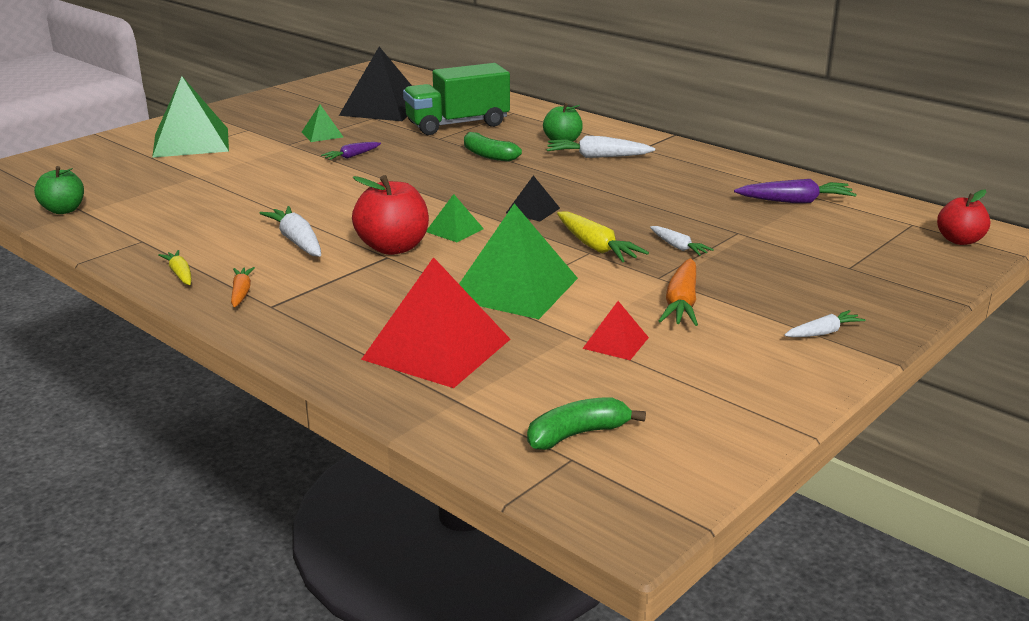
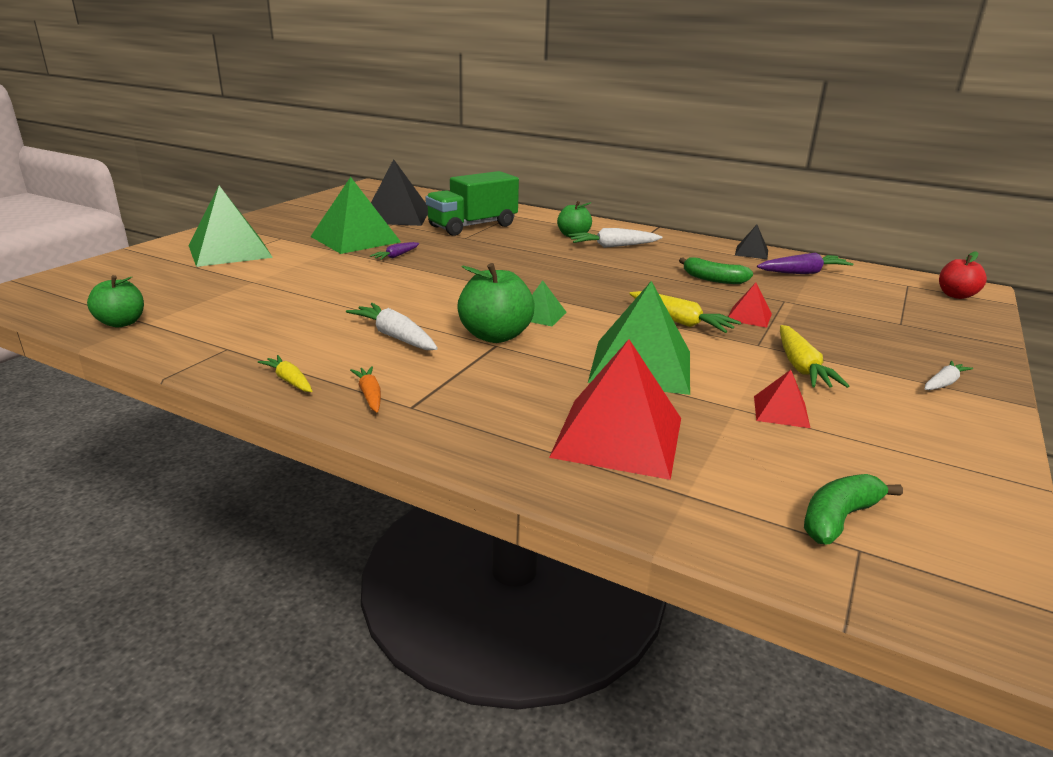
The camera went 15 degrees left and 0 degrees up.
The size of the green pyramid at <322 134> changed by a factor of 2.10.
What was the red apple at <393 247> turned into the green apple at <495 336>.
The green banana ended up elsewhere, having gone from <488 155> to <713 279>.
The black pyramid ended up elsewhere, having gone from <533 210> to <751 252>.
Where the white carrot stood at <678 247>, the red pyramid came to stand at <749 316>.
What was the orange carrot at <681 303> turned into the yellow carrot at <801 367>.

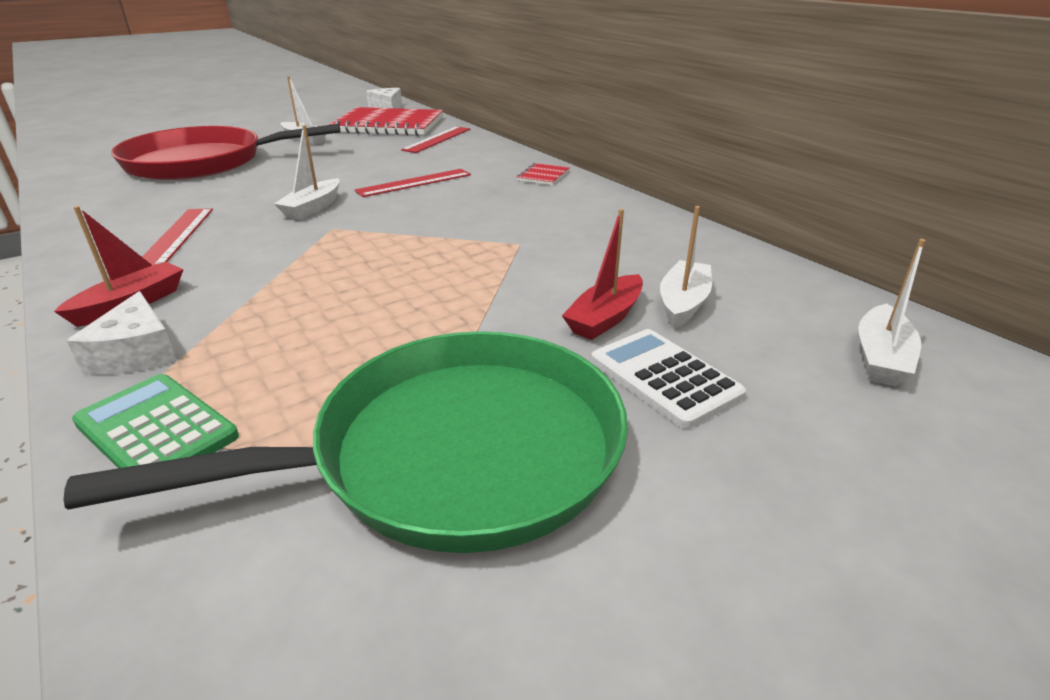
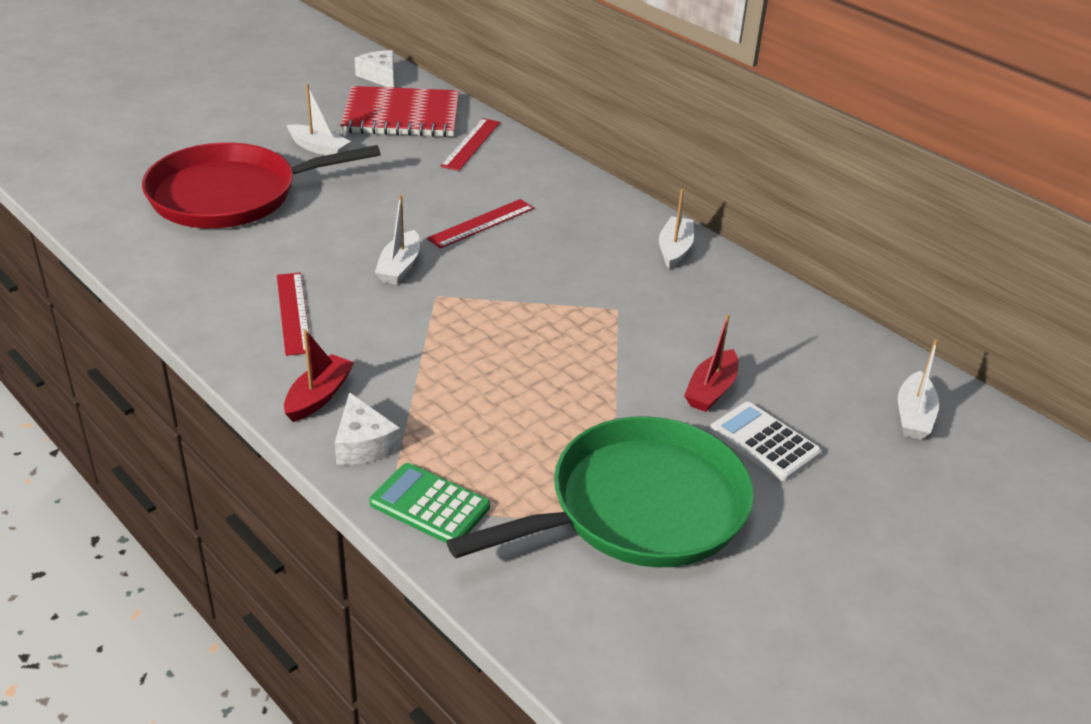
The camera went 10 degrees left and 5 degrees up.
The second view lost the red notebook at <543 176>.
The white boat ended up elsewhere, having gone from <683 303> to <674 249>.

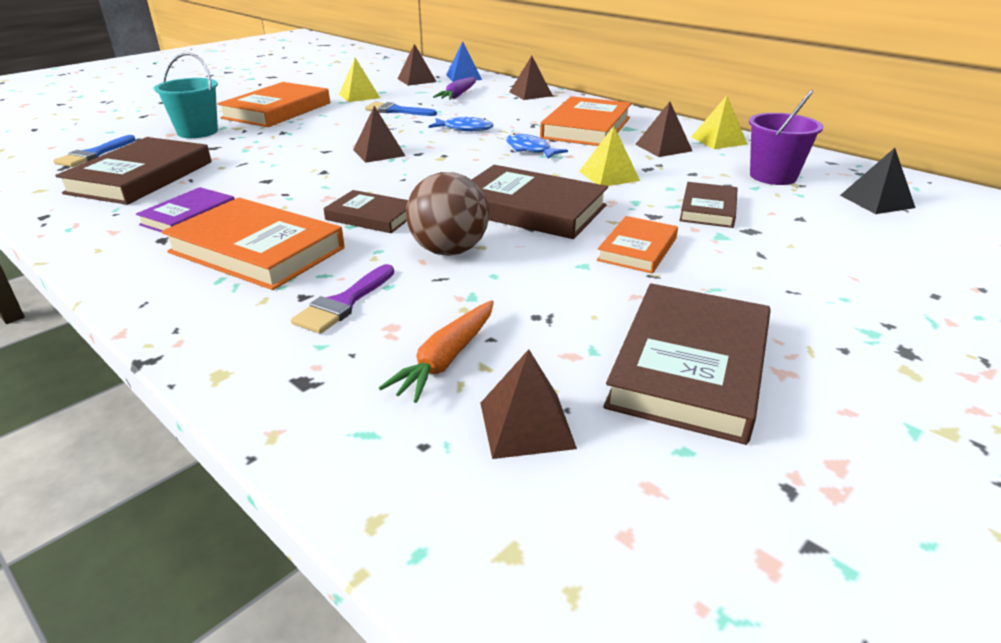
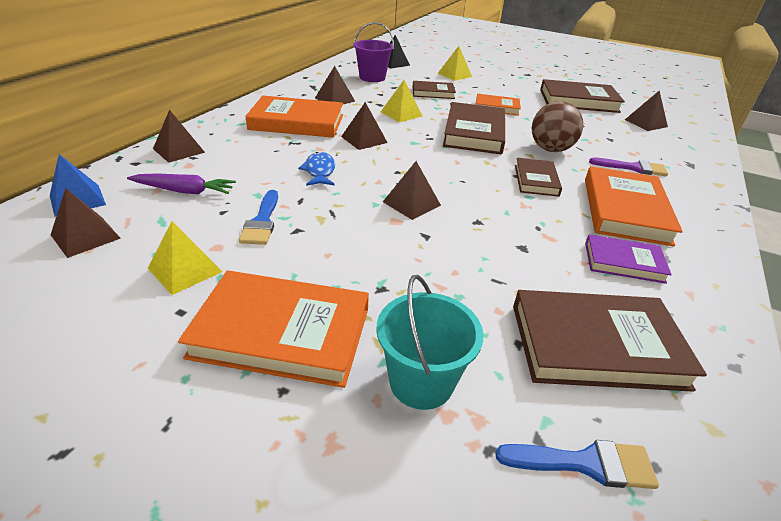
The camera went 110 degrees left and 5 degrees up.
The second view lost the orange carrot at <446 359>.
Where the blue fish stood at <530 150>, the brown pyramid came to stand at <364 139>.
The yellow pyramid ended up elsewhere, having gone from <718 140> to <454 75>.

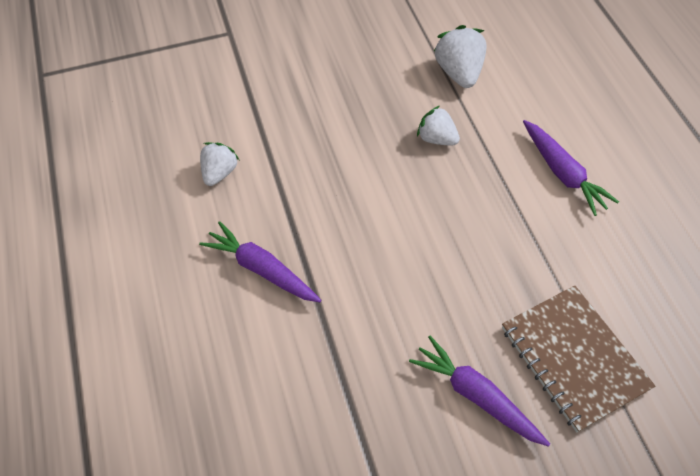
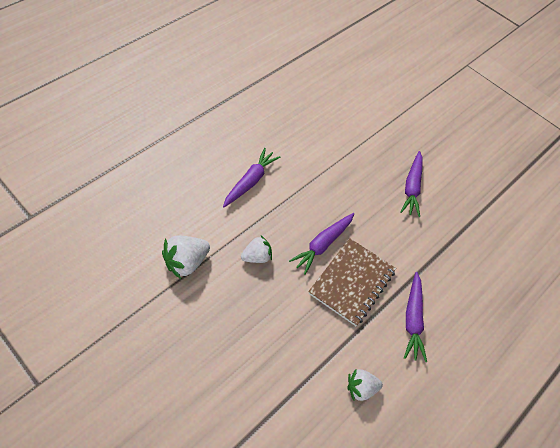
The camera went 125 degrees left and 0 degrees up.
The white strawberry at <436 139> ended up facing another way, 120 degrees counterclockwise from before.
The brown notebook ended up elsewhere, having gone from <573 358> to <352 282>.
The second view gained the purple carrot at <322 244>.

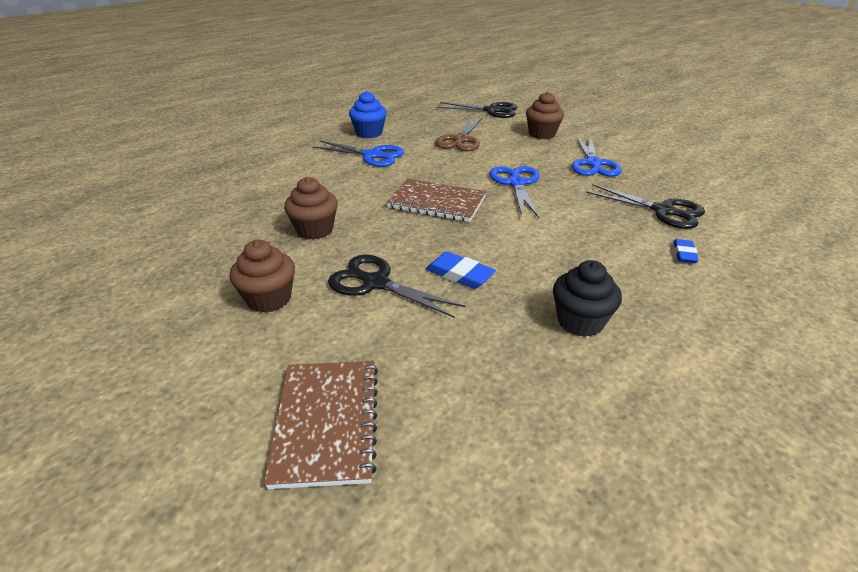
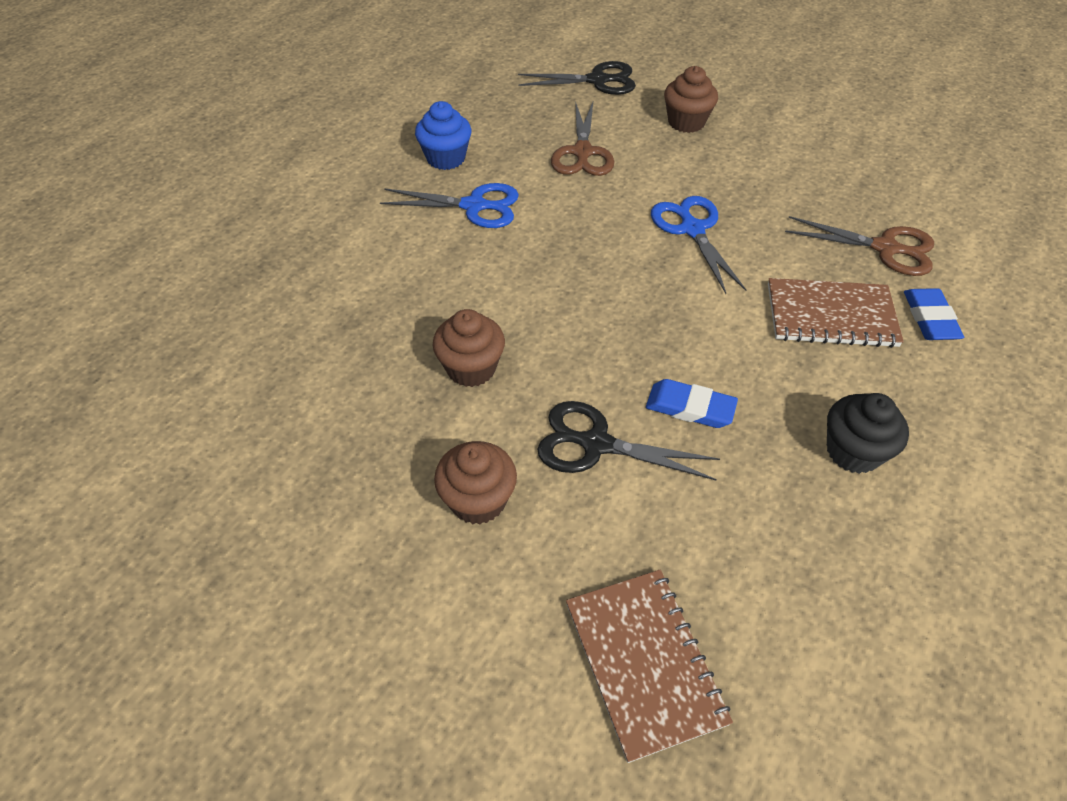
The camera went 15 degrees left and 15 degrees up.
The brown notebook ended up elsewhere, having gone from <436 202> to <831 315>.
The second view lost the blue scissors at <593 164>.
What was the black scissors at <663 211> turned into the brown scissors at <885 248>.
The size of the blue eraser at <684 254> changed by a factor of 1.53.

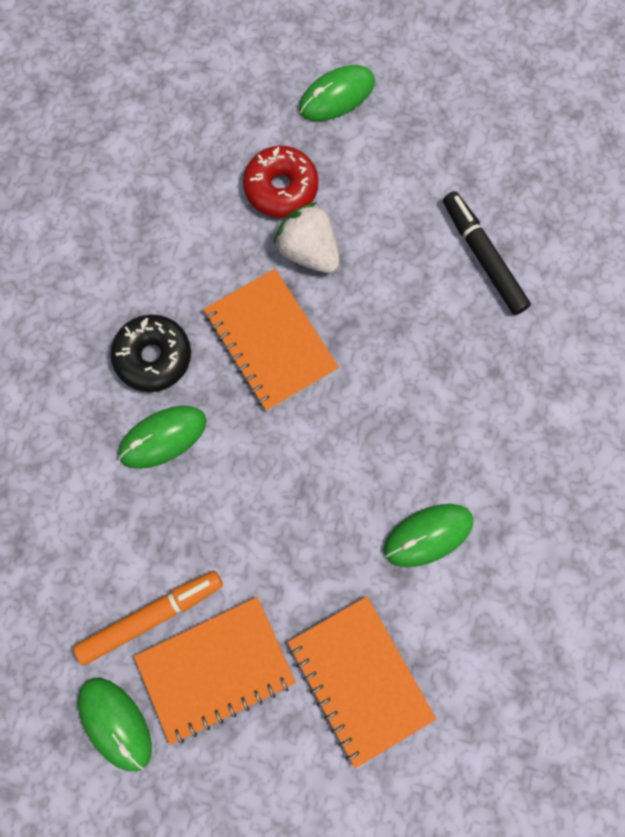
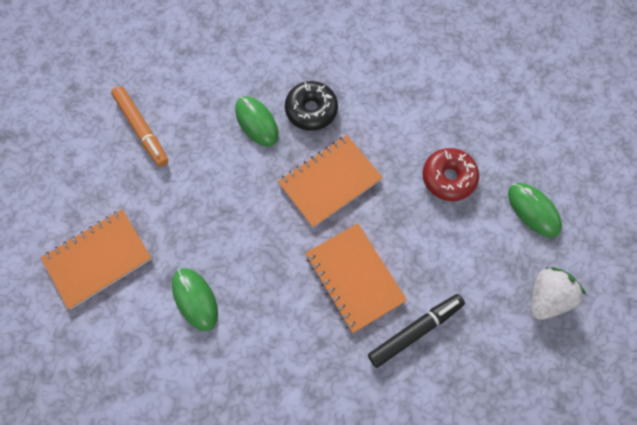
The camera went 85 degrees right and 5 degrees down.
The second view lost the green mouse at <115 723>.
The orange notebook ended up elsewhere, having gone from <216 669> to <354 278>.
The white strawberry ended up elsewhere, having gone from <309 251> to <545 297>.

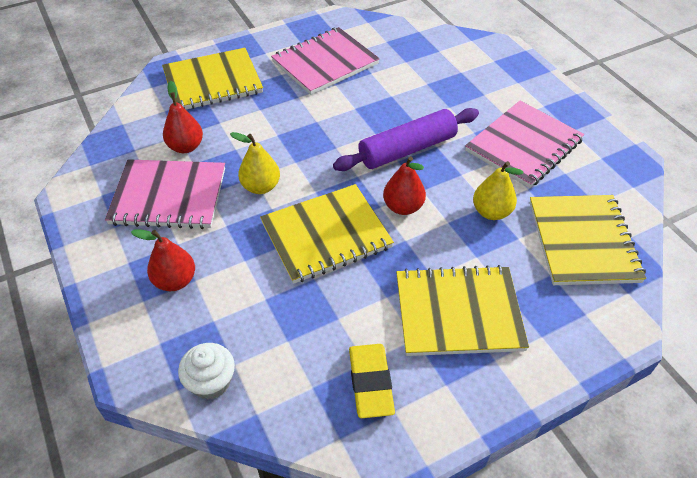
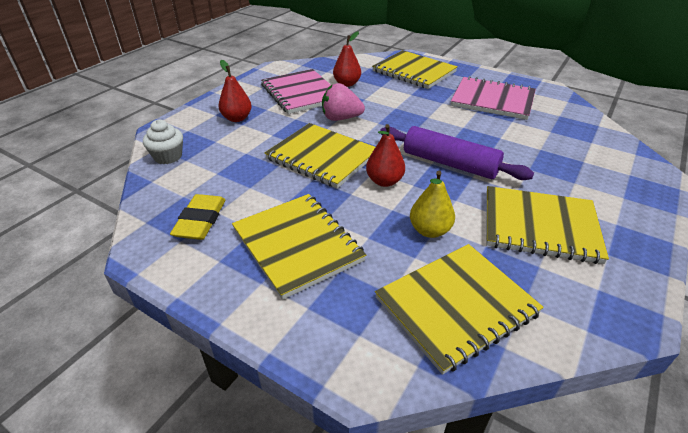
The camera went 60 degrees right and 10 degrees down.
Where the yellow pear stood at <261 187>, the pink strawberry came to stand at <341 118>.
The yellow eraser at <370 382> ended up facing another way, 45 degrees counterclockwise from before.
What was the pink notebook at <523 146> turned into the yellow notebook at <540 226>.

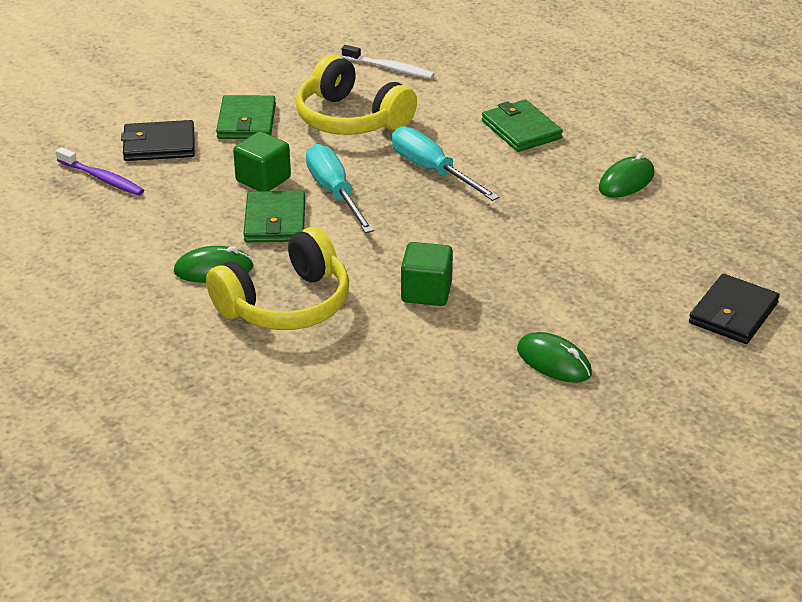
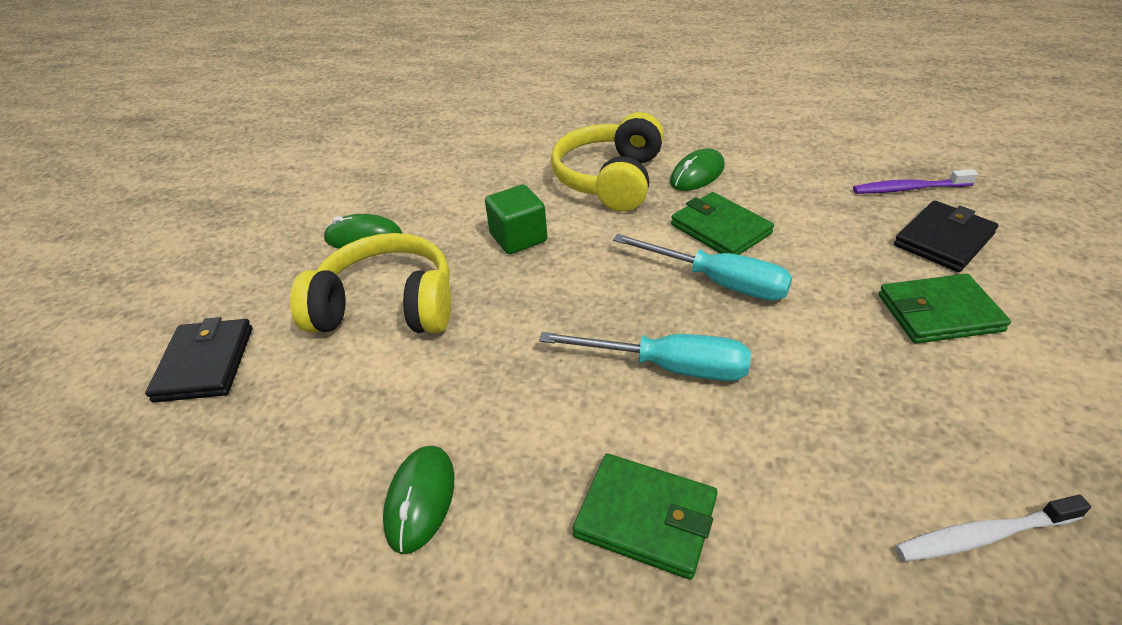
The camera went 145 degrees right and 5 degrees up.
The green wallet at <246 121> ended up facing another way, 60 degrees counterclockwise from before.
The second view lost the green cube at <263 179>.
The yellow headphones ended up elsewhere, having gone from <351 119> to <386 307>.

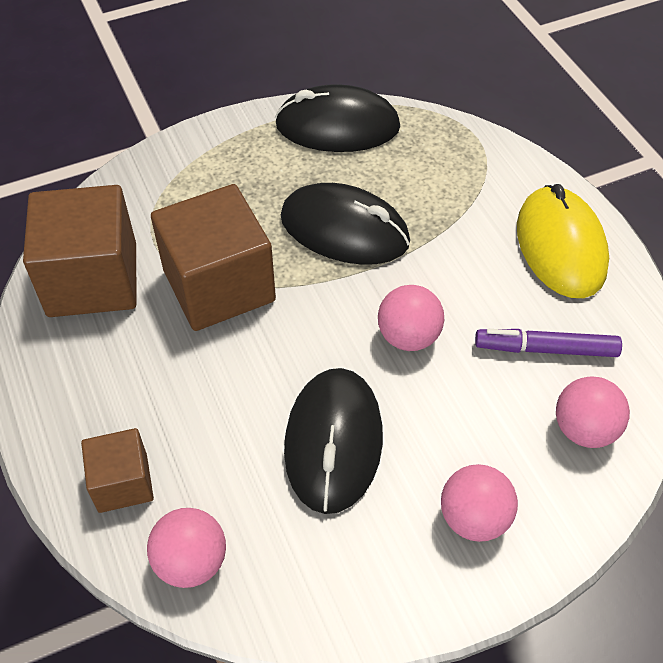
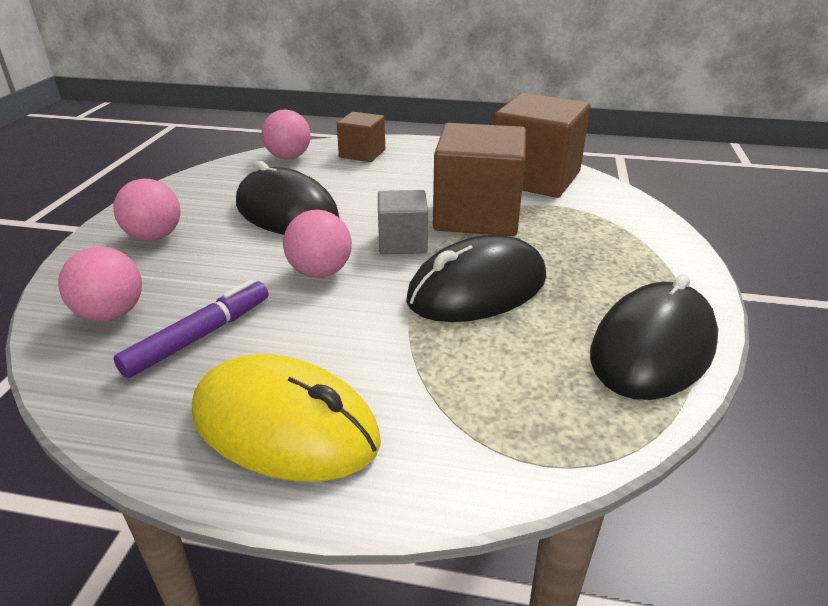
The camera went 125 degrees right and 20 degrees down.
The second view gained the grey cube at <402 242>.

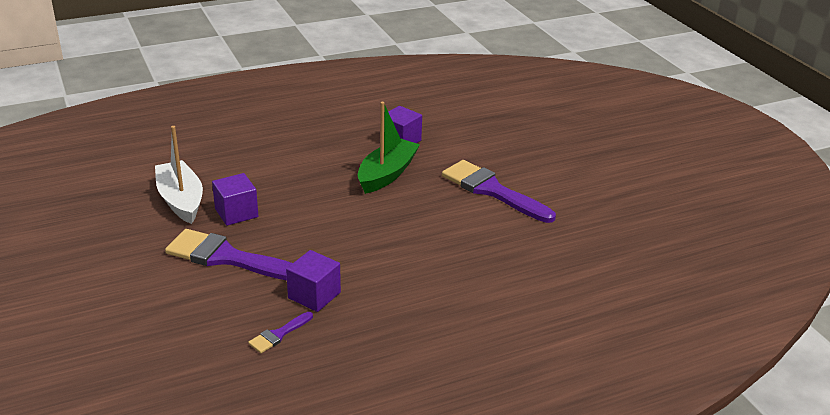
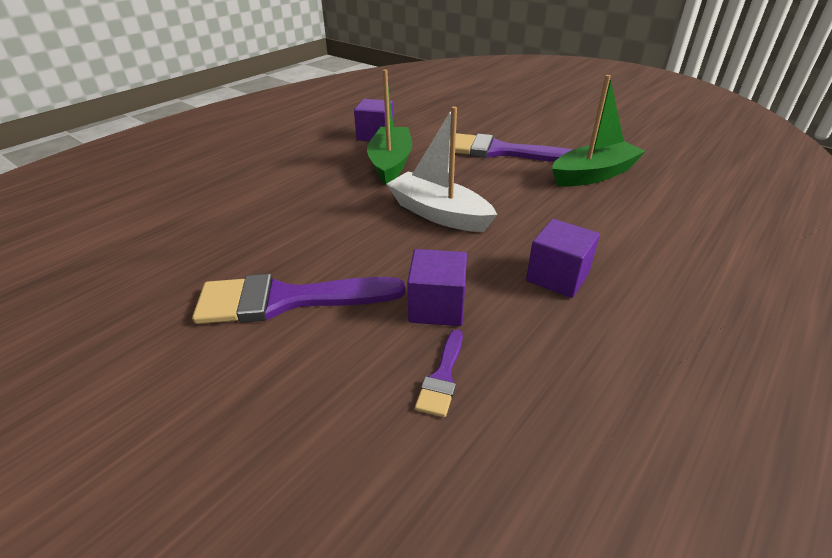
The camera went 25 degrees left and 5 degrees up.
The white boat ended up elsewhere, having gone from <181 200> to <438 213>.
The purple cube ended up elsewhere, having gone from <236 213> to <557 277>.
The second view gained the green boat at <593 175>.

